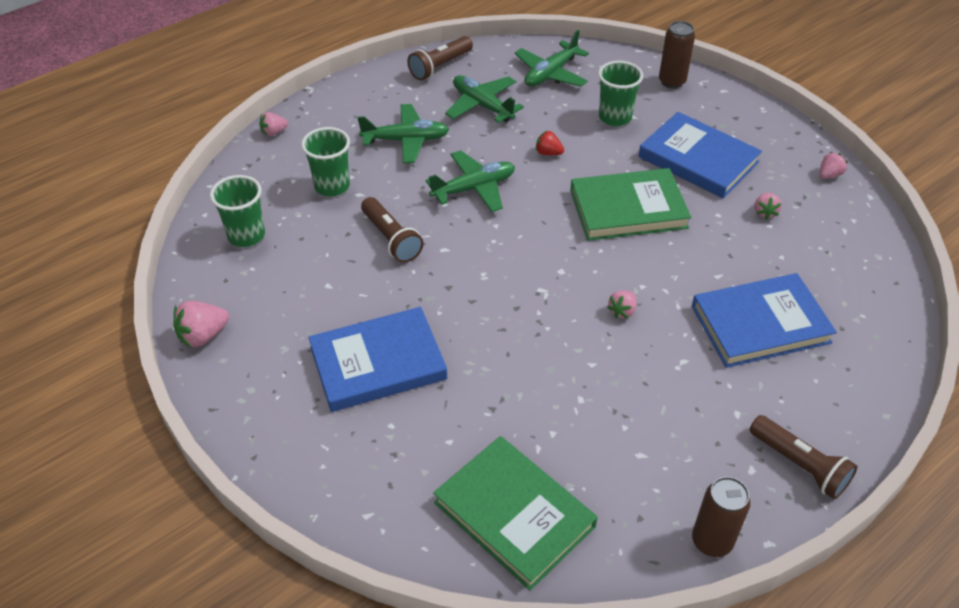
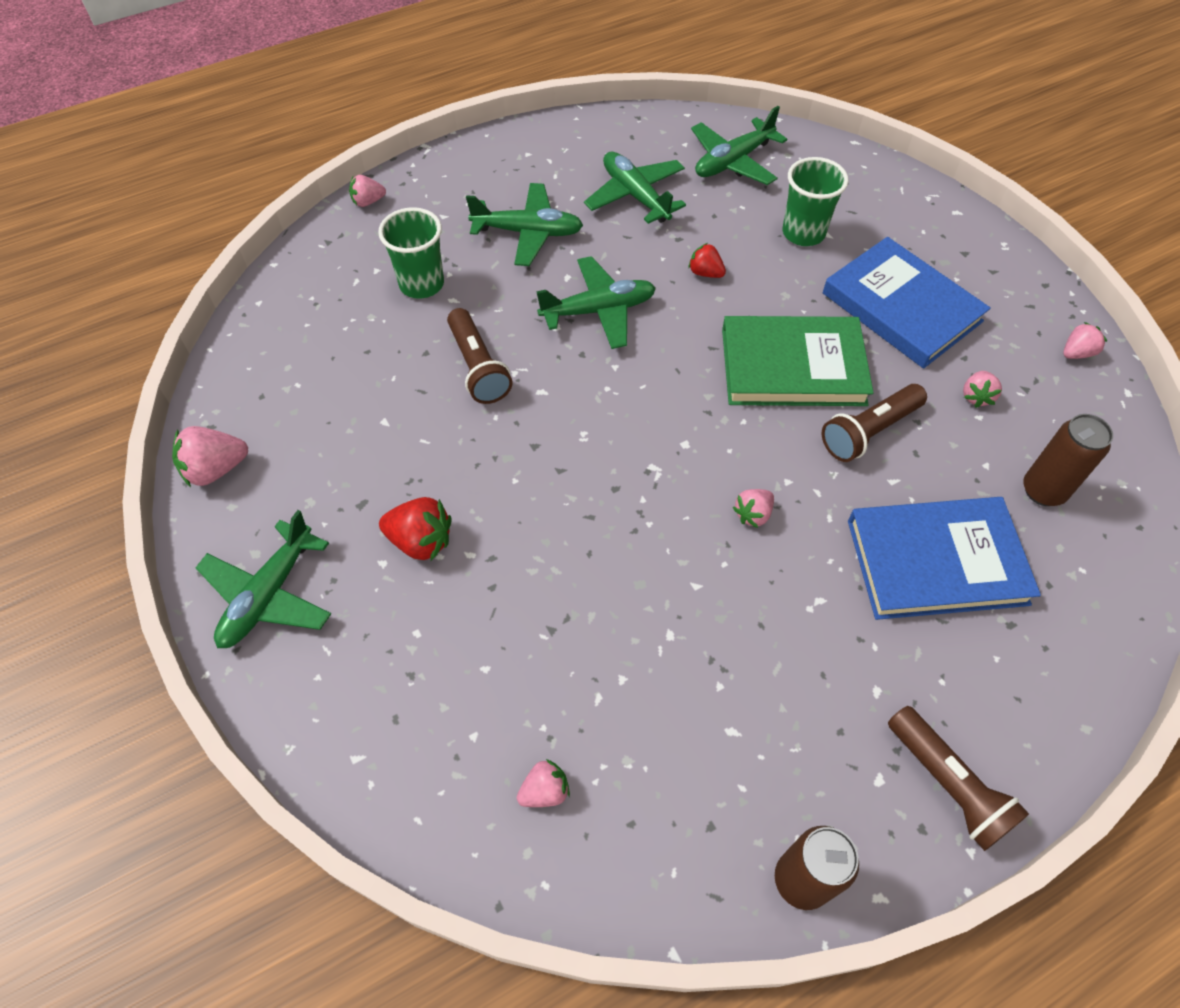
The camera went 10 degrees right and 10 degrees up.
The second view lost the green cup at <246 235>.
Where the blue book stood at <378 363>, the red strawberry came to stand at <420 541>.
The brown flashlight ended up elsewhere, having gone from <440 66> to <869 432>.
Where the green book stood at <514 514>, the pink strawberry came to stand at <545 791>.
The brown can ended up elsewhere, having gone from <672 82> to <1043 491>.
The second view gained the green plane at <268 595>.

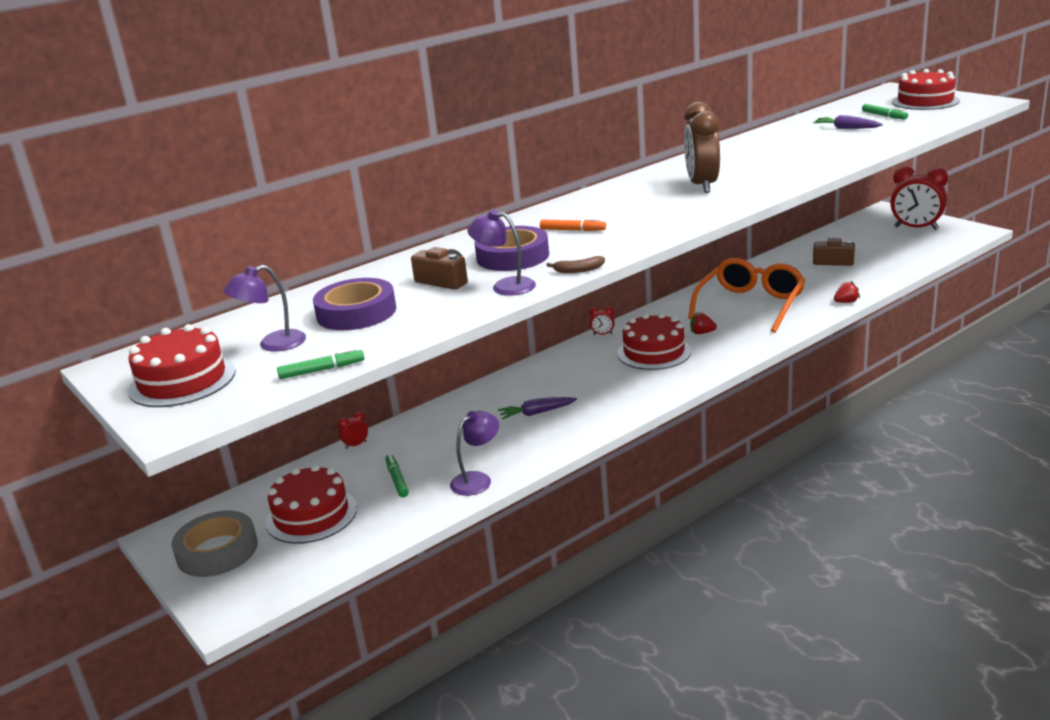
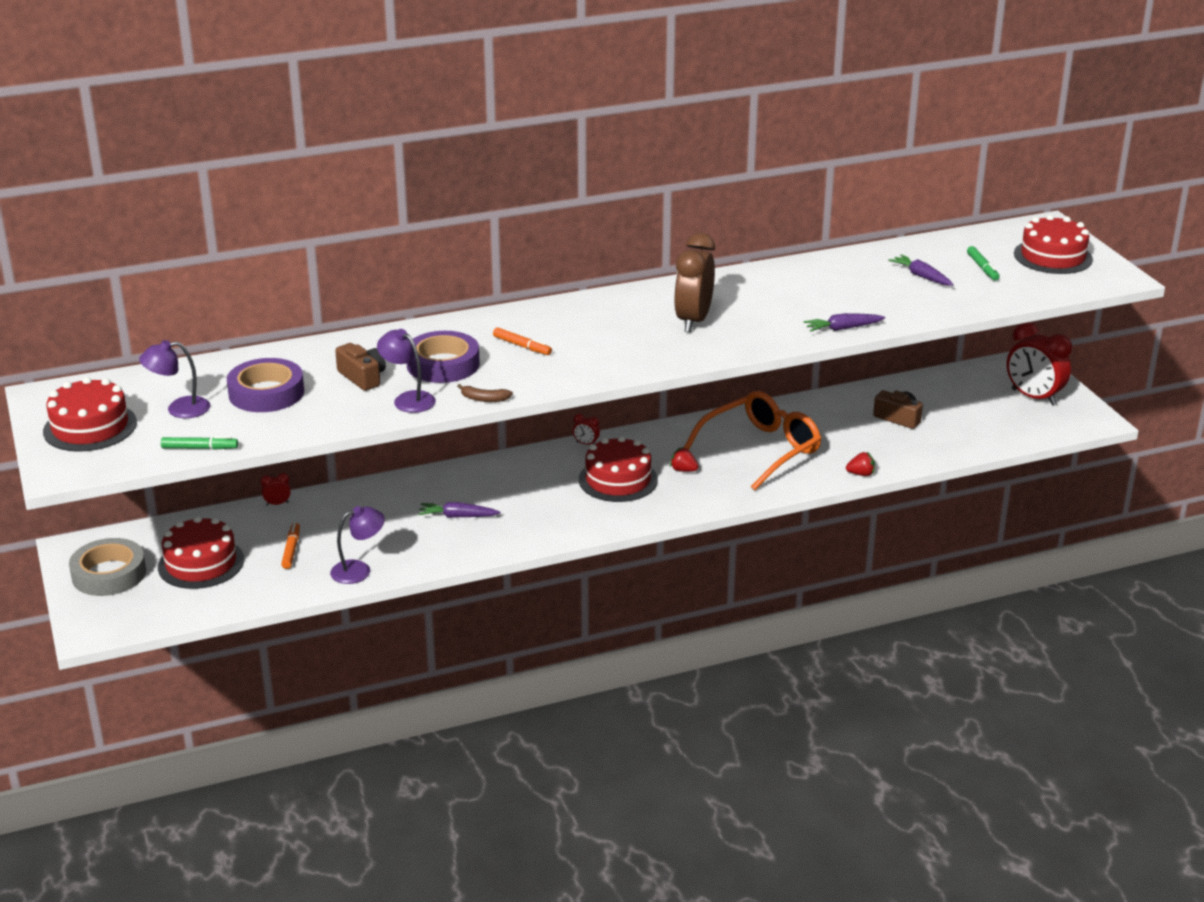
The camera went 15 degrees right and 5 degrees up.
What was the green marker at <397 480> turned into the orange marker at <291 550>.
The second view gained the purple carrot at <842 328>.

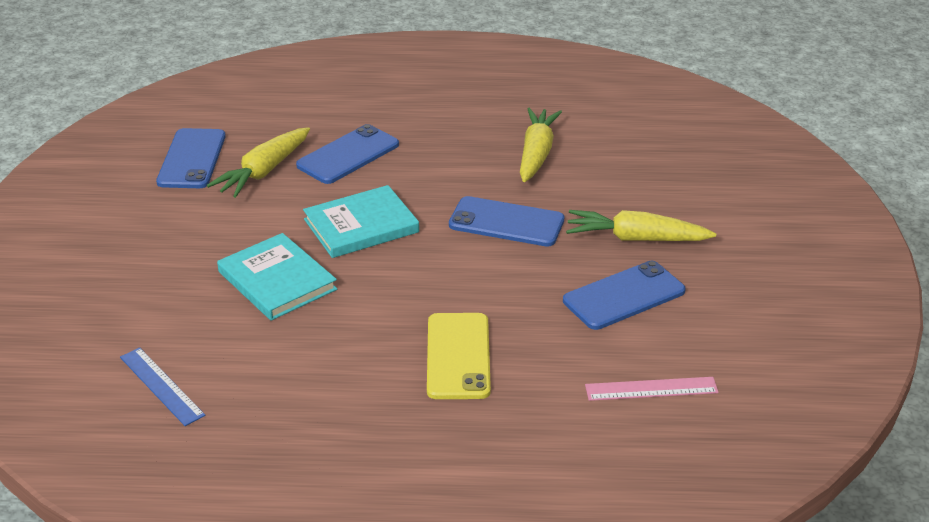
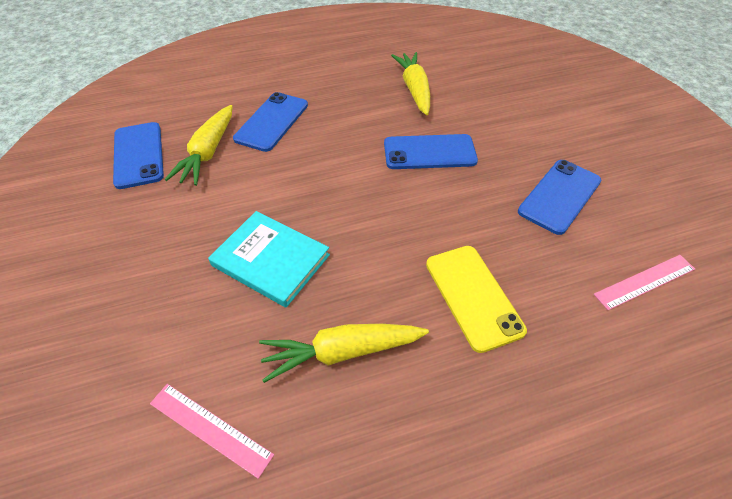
The camera went 20 degrees left and 15 degrees up.
What was the blue ruler at <161 386> turned into the pink ruler at <210 428>.
The second view lost the turquoise book at <361 226>.
The yellow carrot ended up elsewhere, having gone from <636 238> to <342 352>.

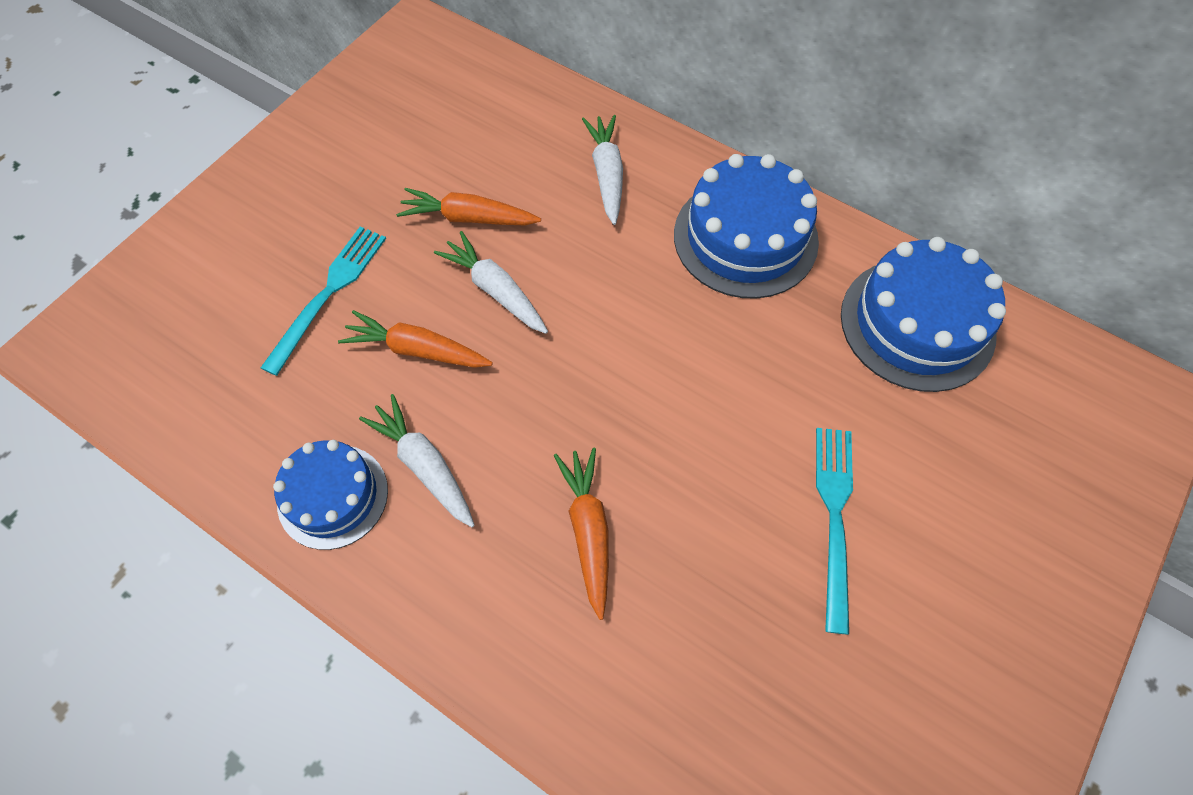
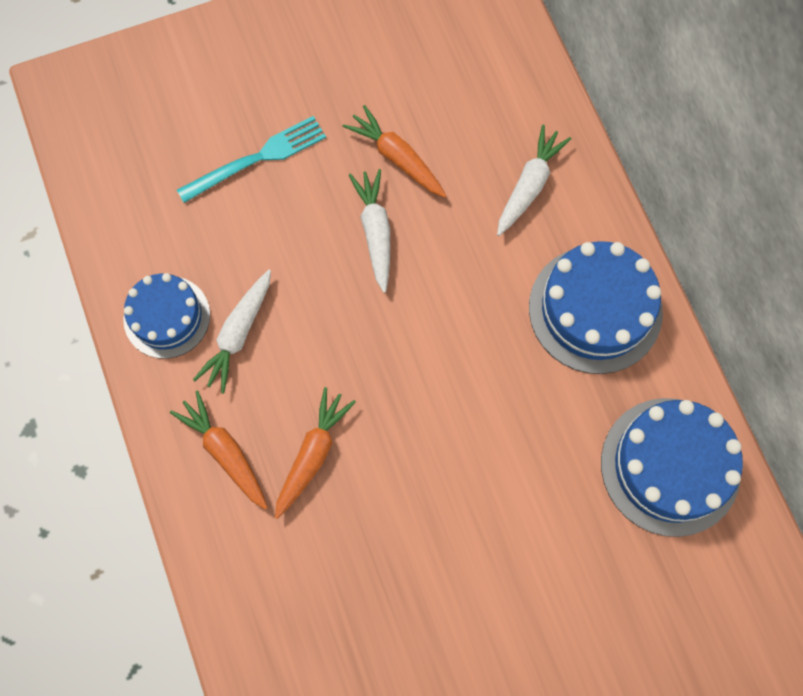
The camera went 35 degrees right and 10 degrees up.
The orange carrot ended up elsewhere, having gone from <416 350> to <225 452>.
The white carrot at <424 465> ended up facing another way, 150 degrees counterclockwise from before.
The second view lost the turquoise fork at <834 517>.

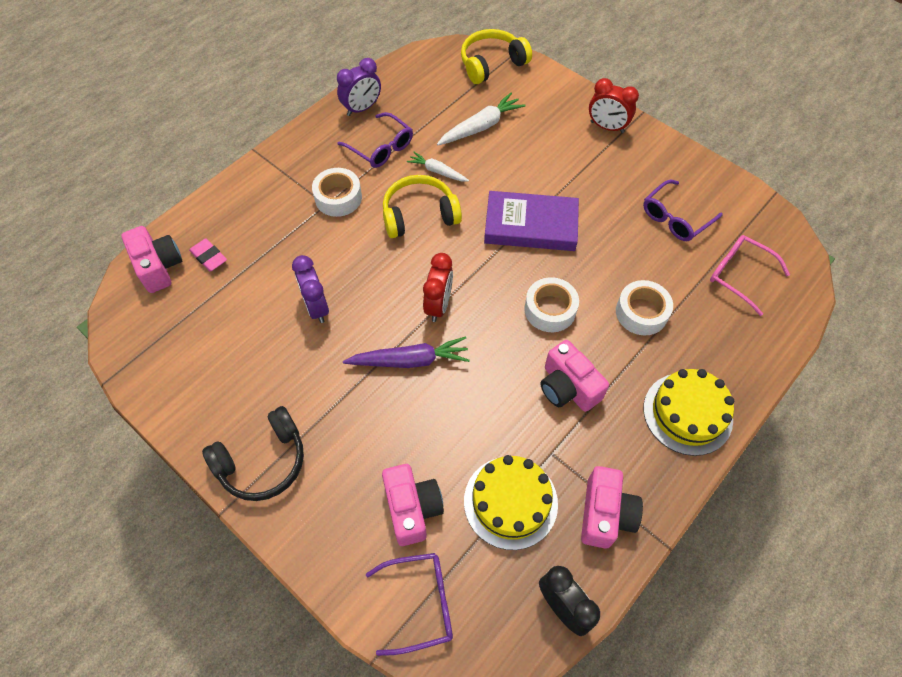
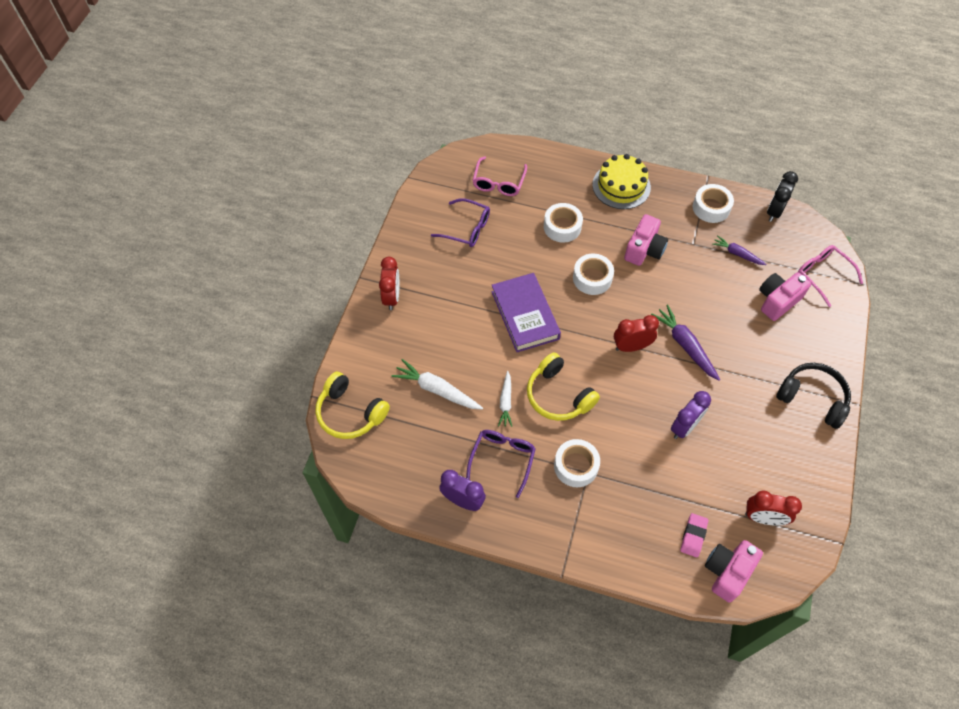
The camera went 115 degrees left and 0 degrees up.
What was the purple glasses at <420 603> turned into the pink glasses at <823 275>.
Where the yellow cake stood at <510 502>, the purple carrot came to stand at <737 254>.
Where the pink camera stood at <605 514>, the white tape came to stand at <711 208>.
The second view gained the red clock at <763 518>.

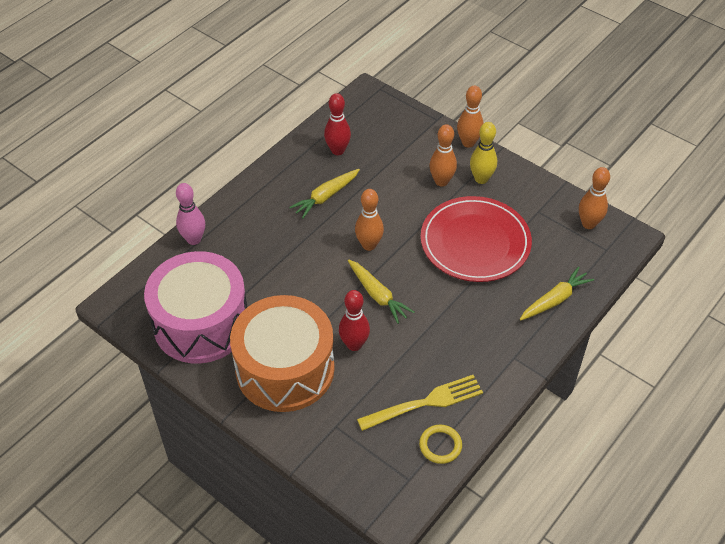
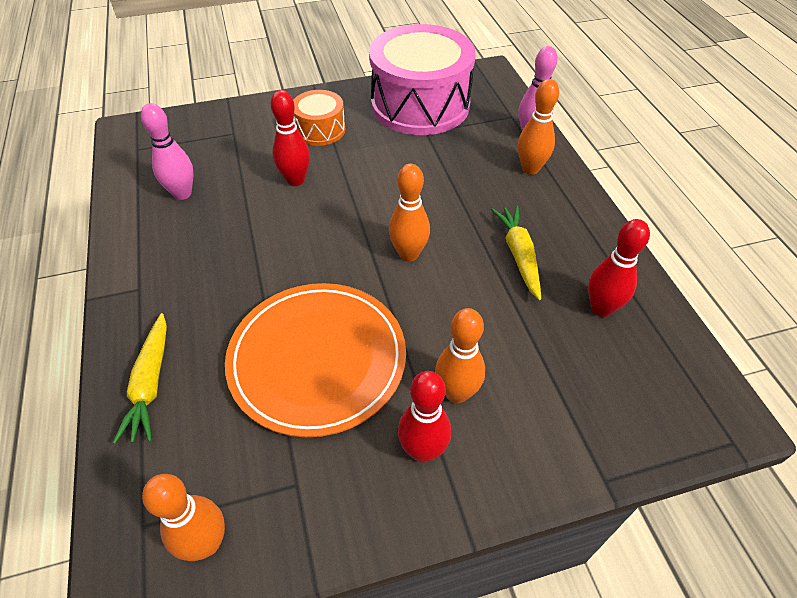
The camera went 125 degrees right and 0 degrees up.
The size of the orange drum at <285 369> changed by a factor of 0.49.
The second view lost the yellow carrot at <377 295>.
Where the yellow fork stood at <425 403>, the pink bowling pin came to stand at <182 193>.
The second view lost the yellow ring at <440 445>.
What was the red plate at <475 242> turned into the orange plate at <317 359>.
The orange bowling pin ended up elsewhere, having gone from <468 143> to <530 169>.
What was the yellow bowling pin at <481 179> turned into the red bowling pin at <423 451>.

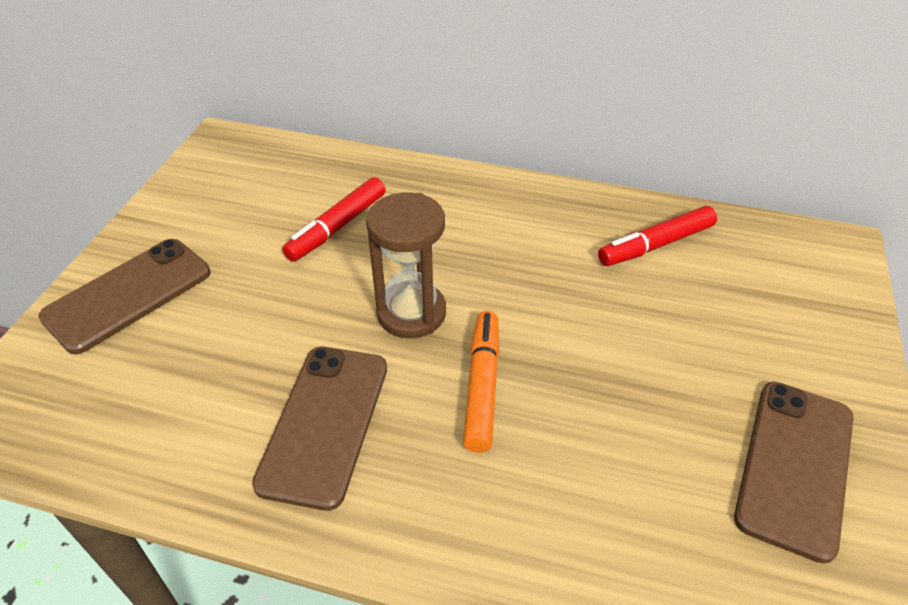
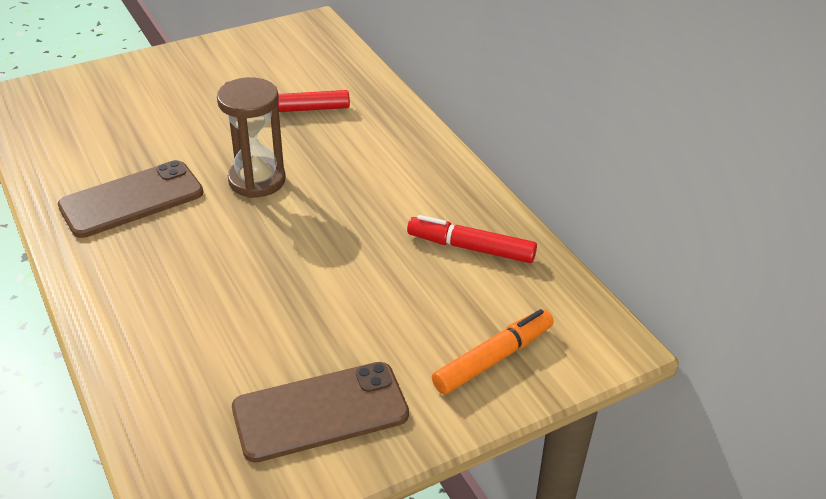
The camera went 45 degrees right and 5 degrees down.
The second view lost the brown phone at <128 295>.
The orange marker ended up elsewhere, having gone from <482 386> to <493 358>.

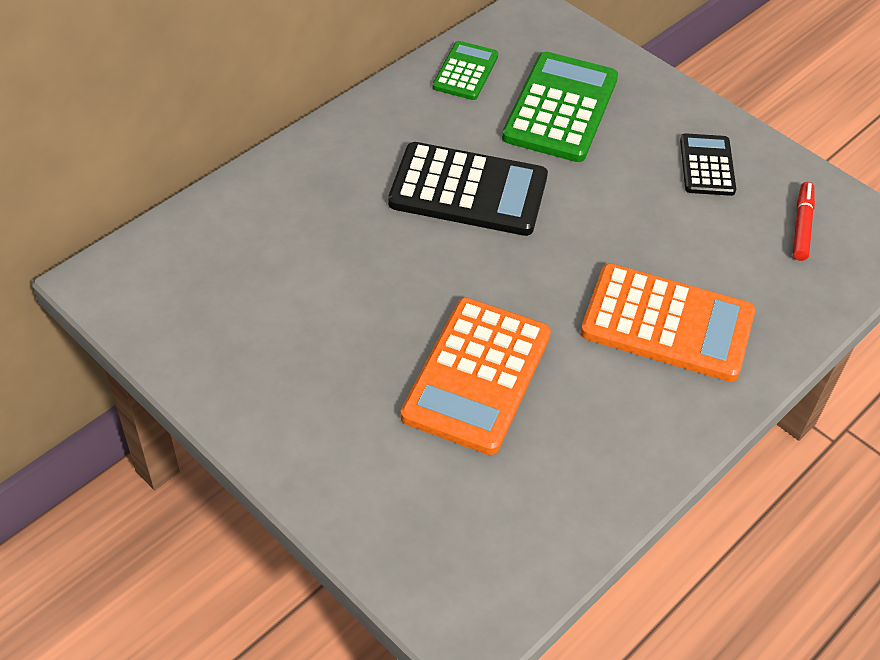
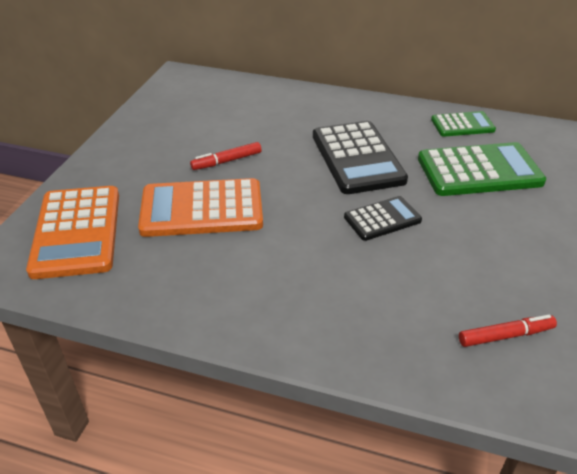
The camera went 65 degrees right and 10 degrees down.
The orange calculator ended up elsewhere, having gone from <667 324> to <76 232>.
The black calculator ended up elsewhere, having gone from <707 165> to <382 219>.
The second view gained the red marker at <227 161>.

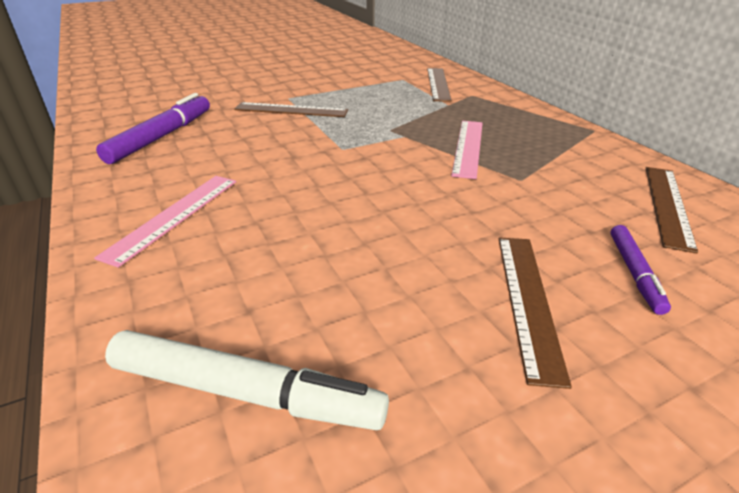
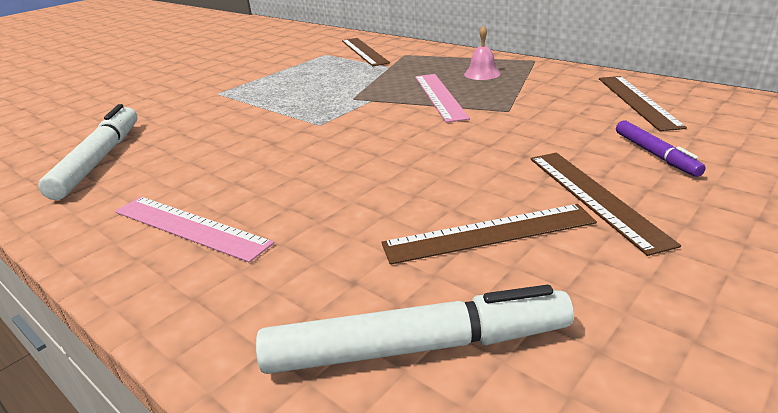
The camera went 20 degrees left and 5 degrees down.
The pink ruler at <173 216> ended up facing another way, 60 degrees counterclockwise from before.
What was the purple marker at <162 137> turned into the white marker at <100 159>.
The brown ruler ended up elsewhere, having gone from <291 110> to <489 233>.
The second view gained the pink bell at <482 74>.

